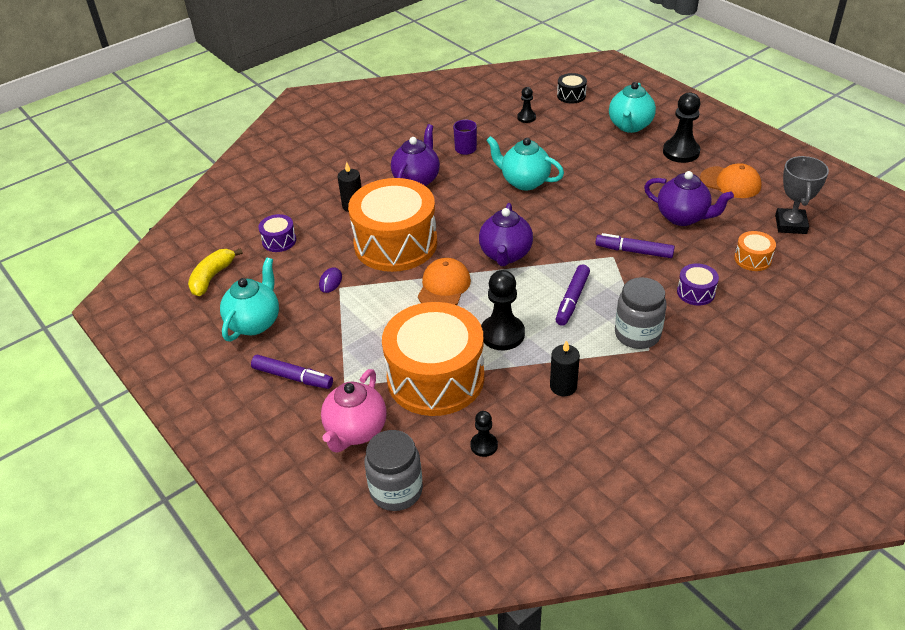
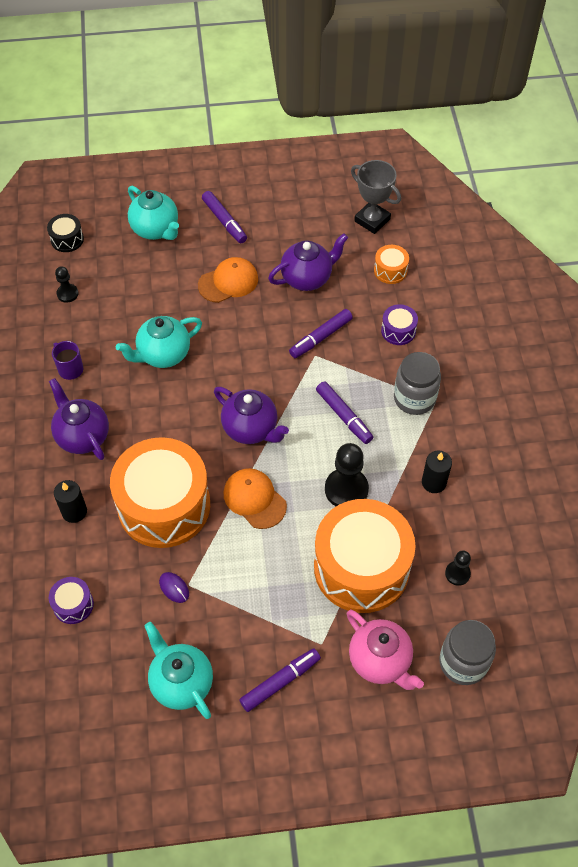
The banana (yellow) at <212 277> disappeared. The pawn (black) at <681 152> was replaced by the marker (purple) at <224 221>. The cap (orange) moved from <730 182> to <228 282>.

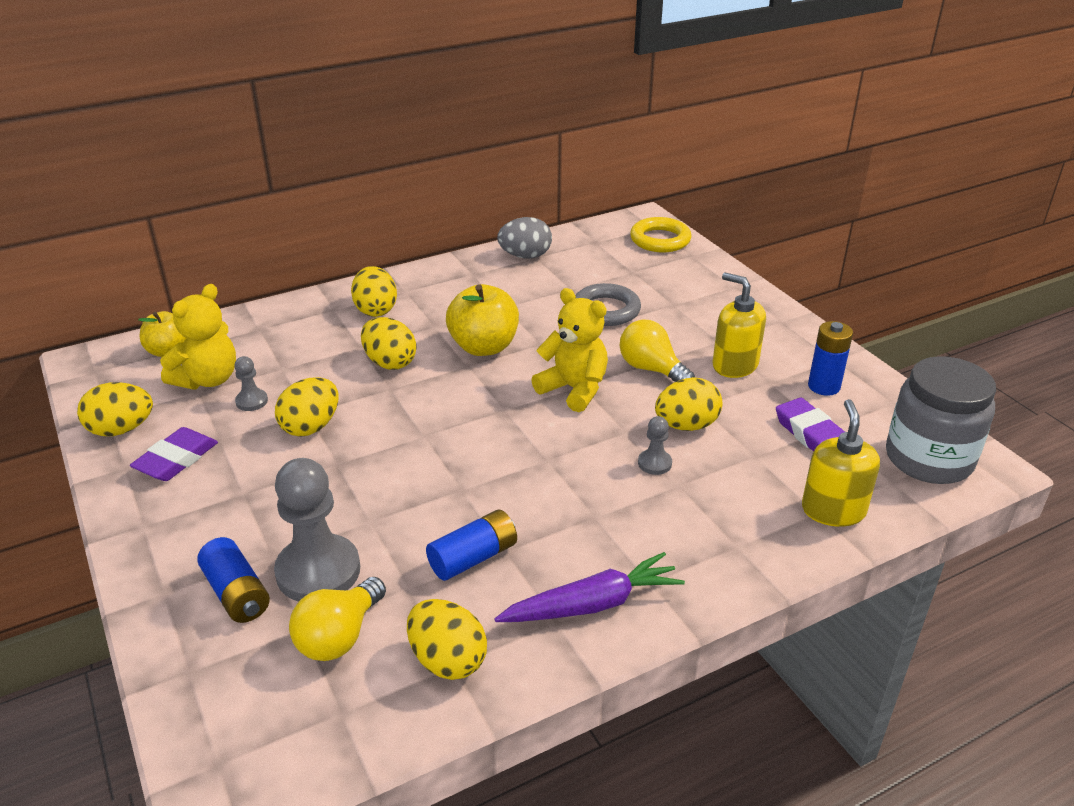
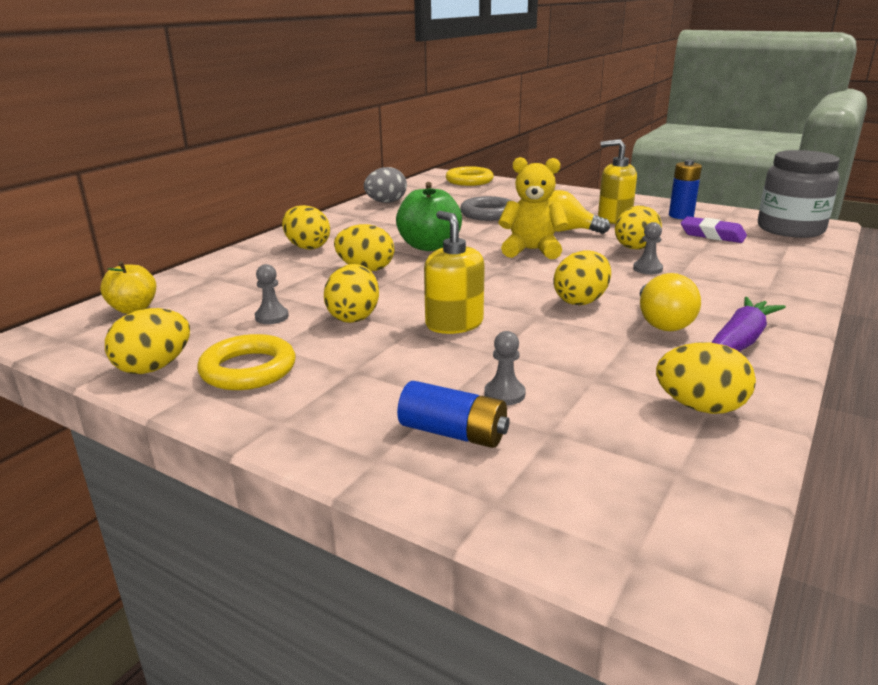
The eraser (purple) at <176 459> was replaced by the ring (yellow) at <248 369>. The teddy bear (yellow) at <207 379> disappeared. The pawn (grey) at <318 571> changed to 0.46 times the size. The light bulb (yellow) moved from <339 636> to <662 322>. The battery (blue) at <473 557> disappeared. The apple (yellow) at <484 347> became the apple (green) at <429 246>. The soap dispenser (yellow) moved from <833 510> to <454 324>. The egg (yellow) at <581 301> appeared.

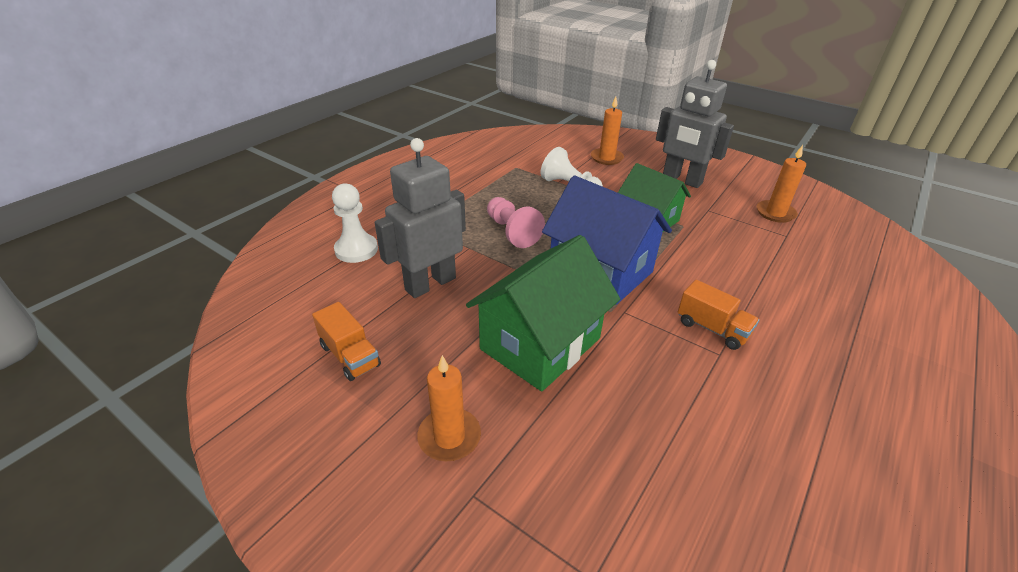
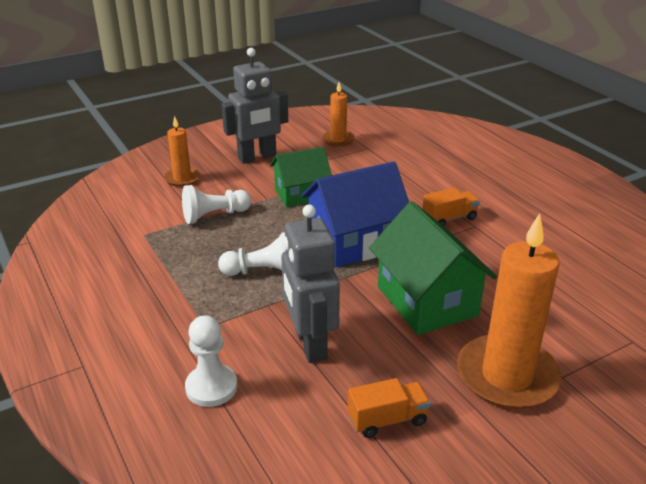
The candle (orange) at <449 437> changed to 1.94 times the size. The pawn (pink) at <512 232> became the pawn (white) at <262 271>.

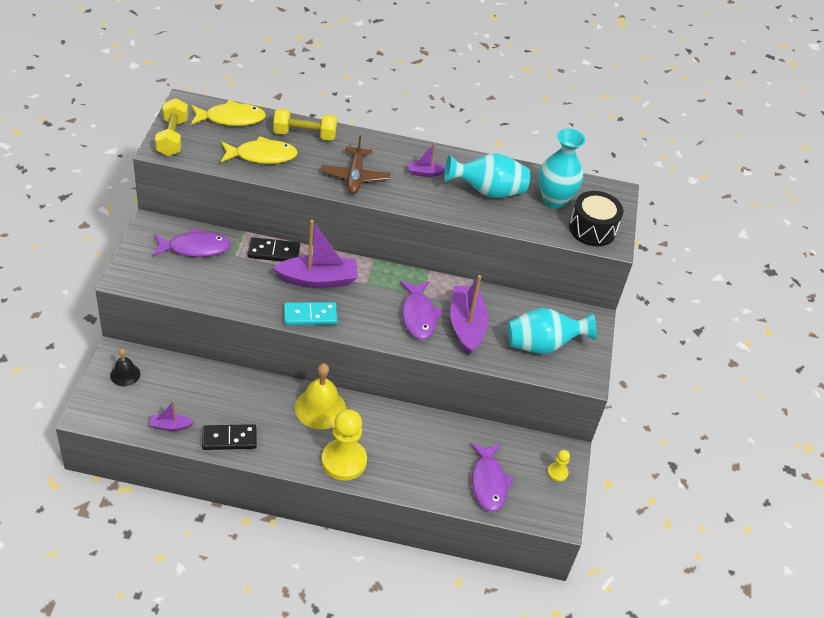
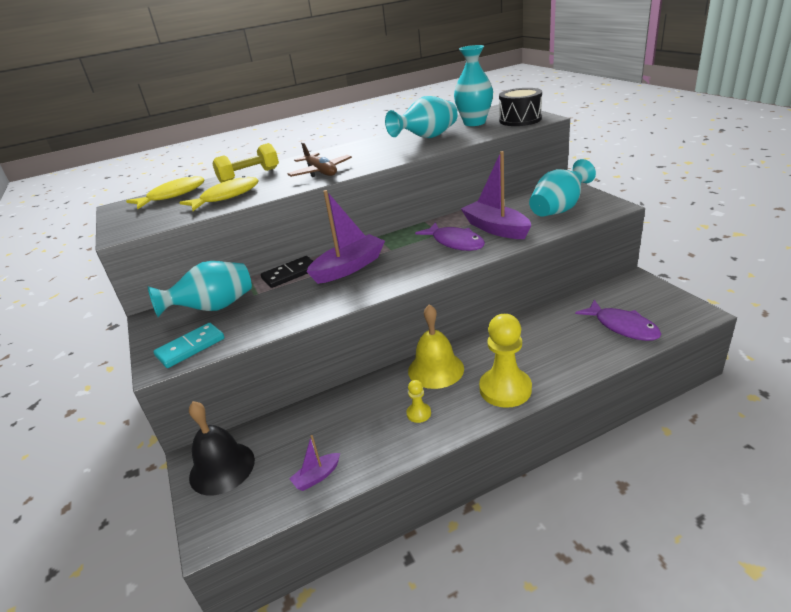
The bell (black) at <125 374> changed to 1.74 times the size. The fish (purple) at <195 248> was replaced by the vase (turquoise) at <213 308>. The dumbbell (yellow) at <172 137> disappeared. The domino (black) at <229 439> disappeared. The domino (turquoise) moved from <310 315> to <190 347>. The boat (purple) at <425 173> disappeared. The pawn (yellow) moved from <557 472> to <418 413>.

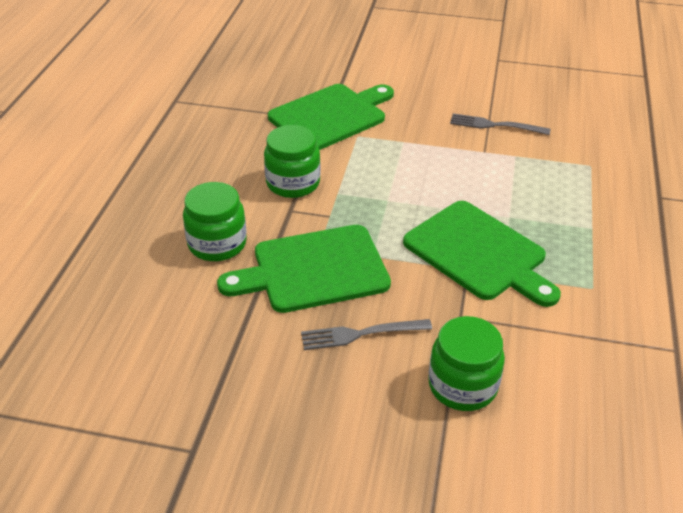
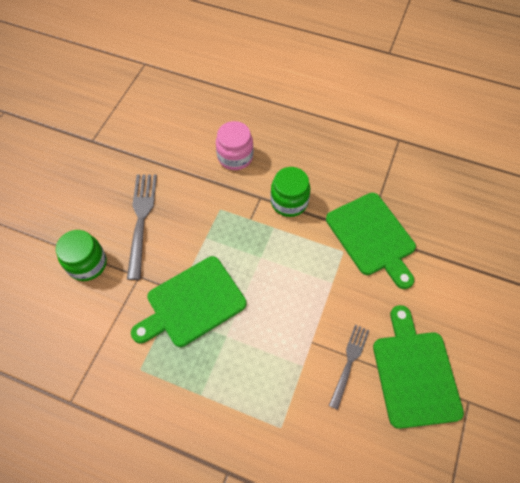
The jar (green) at <217 244> became the jar (pink) at <235 157>. The cutting board (green) moved from <313 270> to <414 373>. The fork (grey) at <361 334> changed to 1.57 times the size.

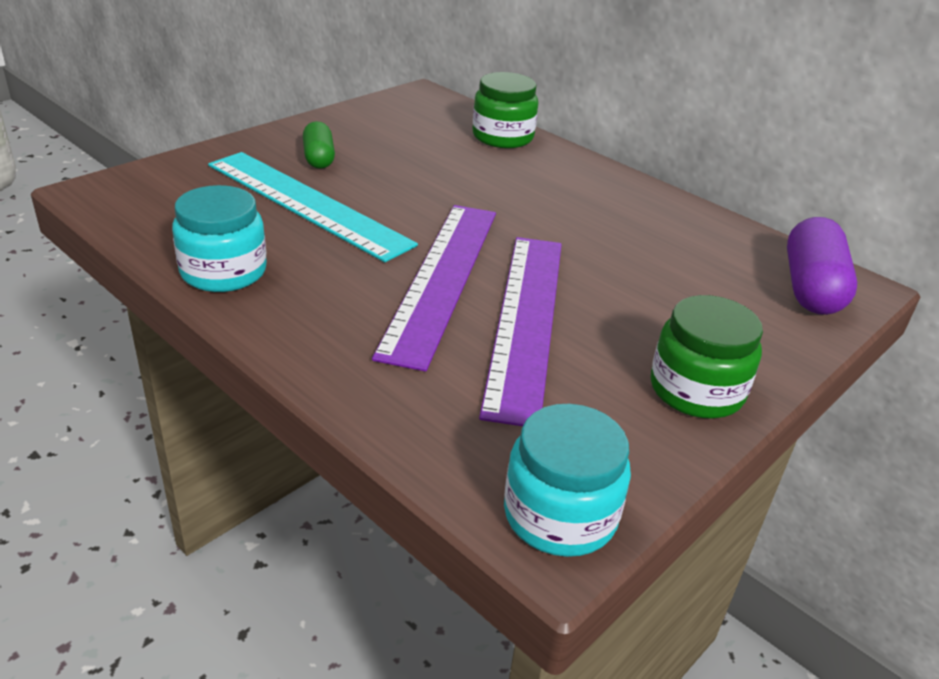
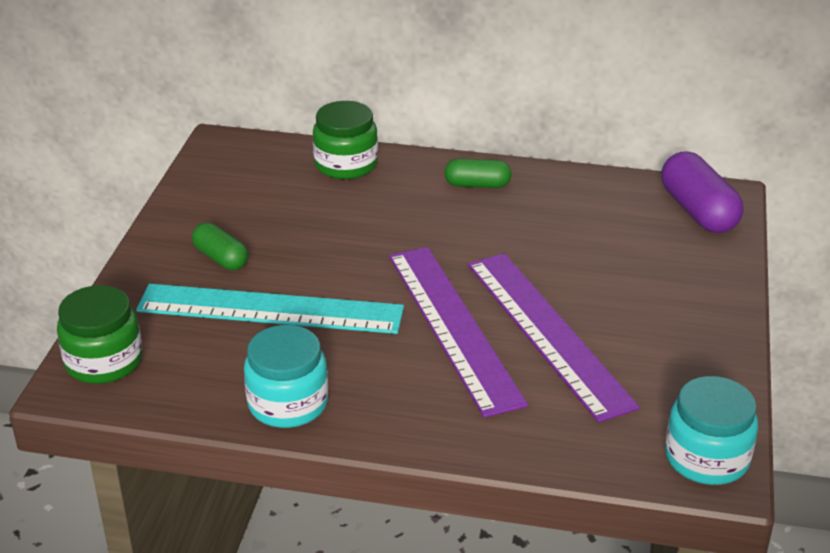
The jar (green) moved from <696 390> to <104 361>. The capsule (green) at <477 185> appeared.

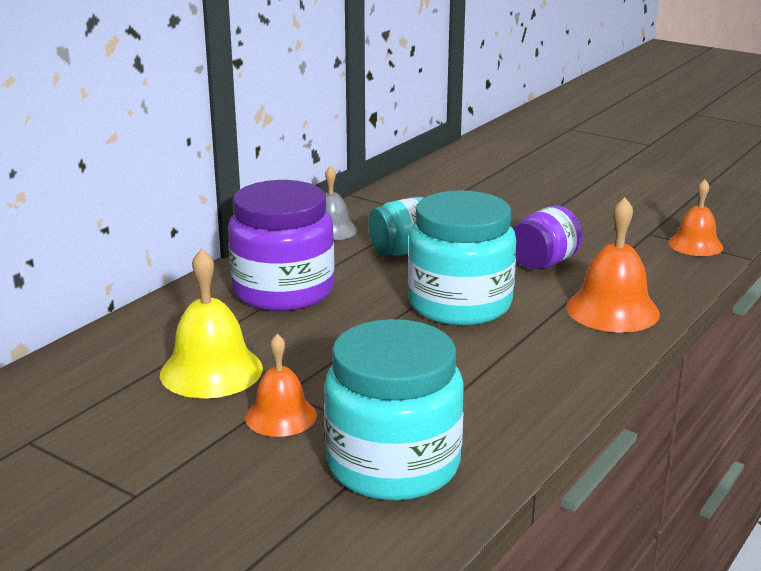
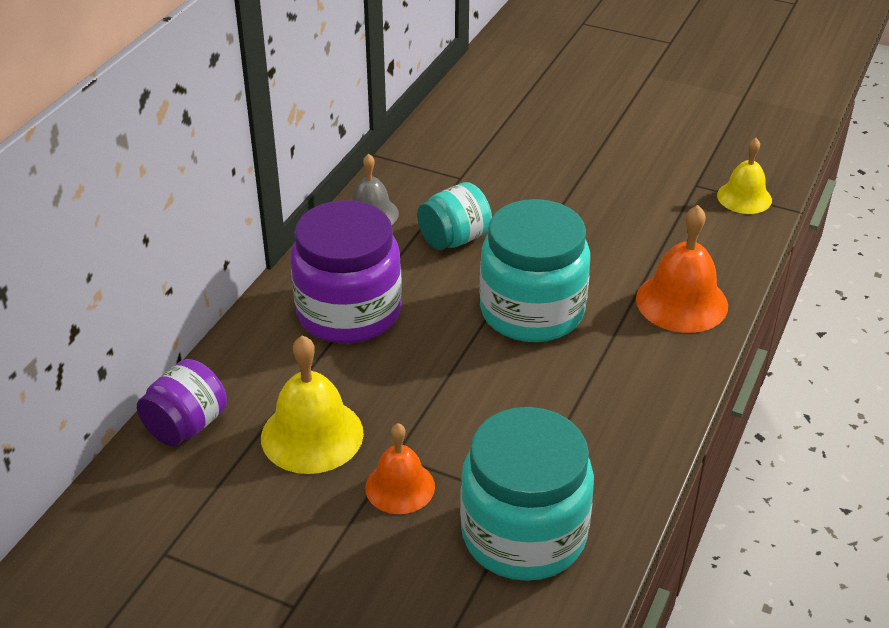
The jar (purple) moved from <543 263> to <186 425>. The bell (orange) at <695 245> became the bell (yellow) at <744 197>.

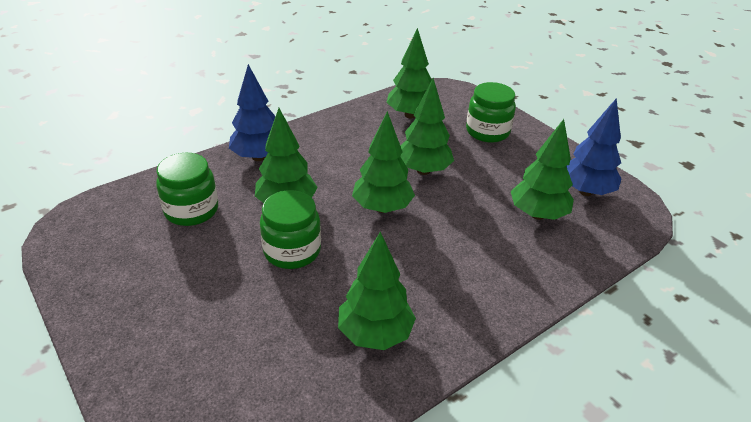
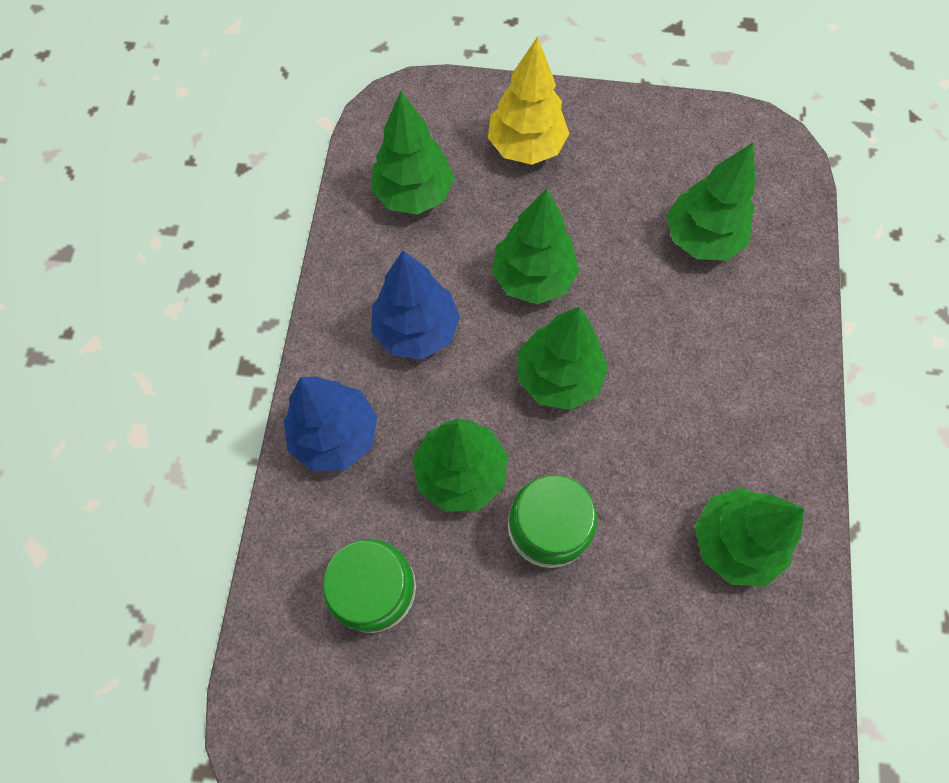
The jar (green) at <487 132> was replaced by the tree (yellow) at <526 147>. The tree (blue) moved from <585 191> to <416 330>.

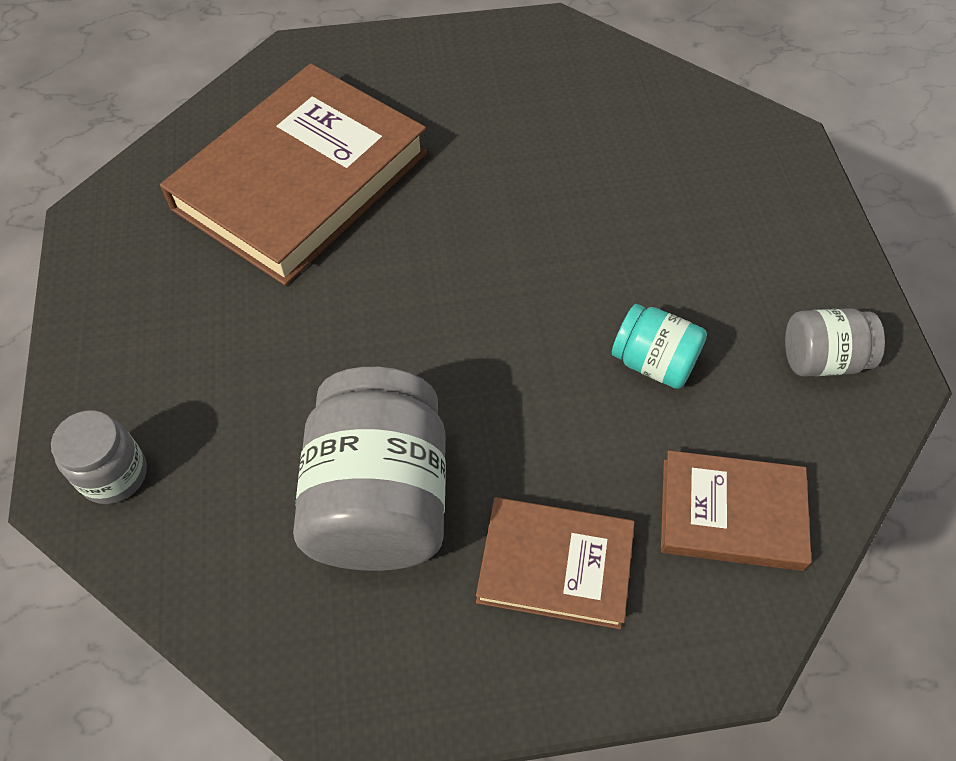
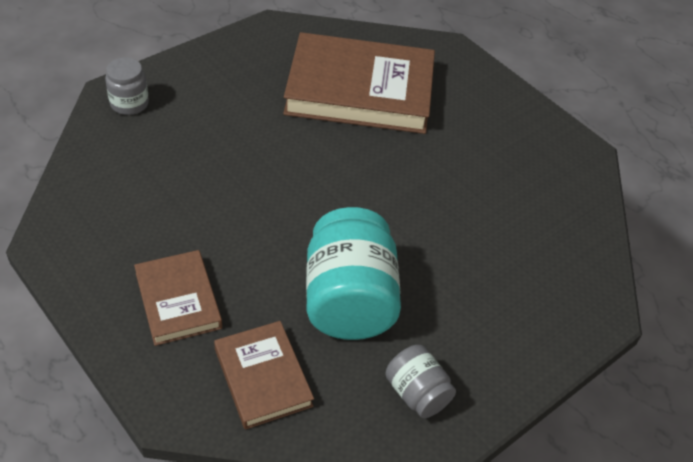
The jar (grey) at <379 499> disappeared. The jar (turquoise) at <653 362> changed to 1.93 times the size.

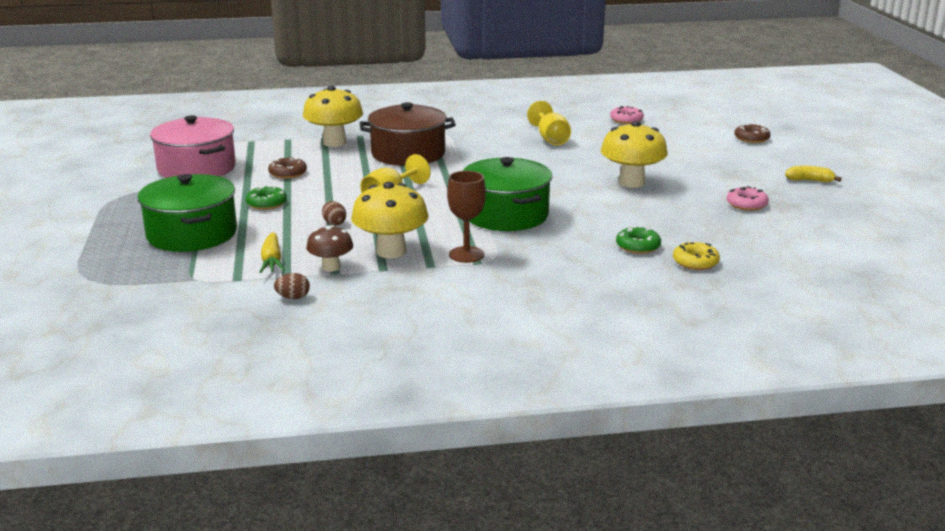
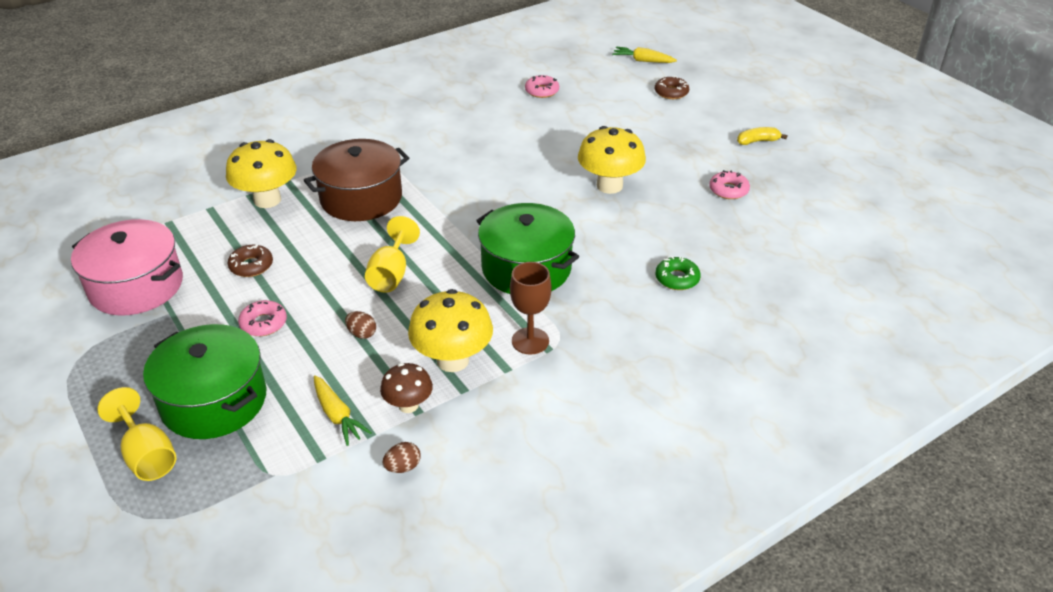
The donut (green) at <266 203> became the donut (pink) at <263 323>. The goblet (yellow) moved from <550 139> to <147 455>. The donut (yellow) at <695 262> disappeared. The carrot (yellow) at <643 61> appeared.

